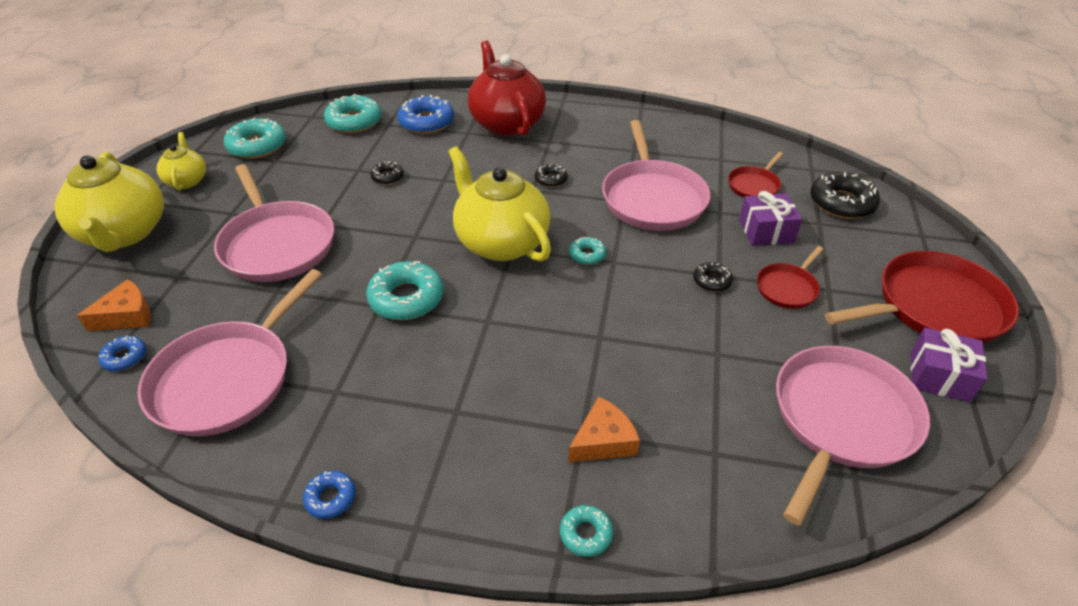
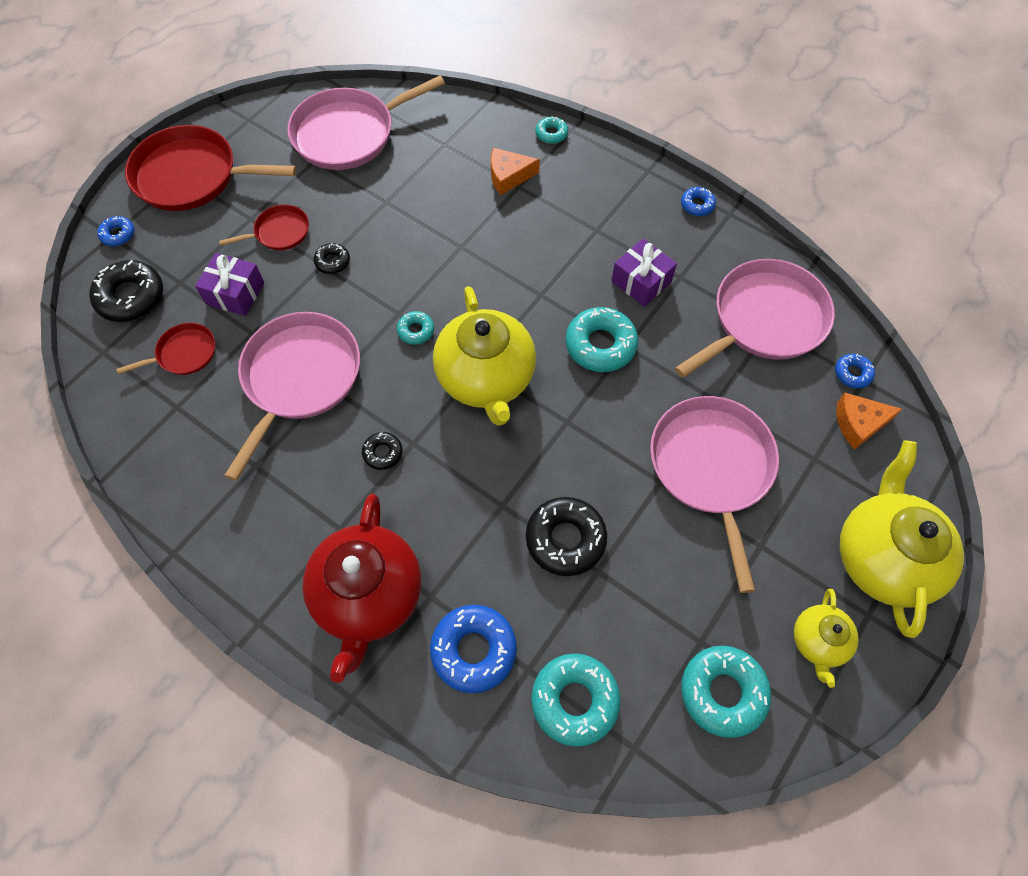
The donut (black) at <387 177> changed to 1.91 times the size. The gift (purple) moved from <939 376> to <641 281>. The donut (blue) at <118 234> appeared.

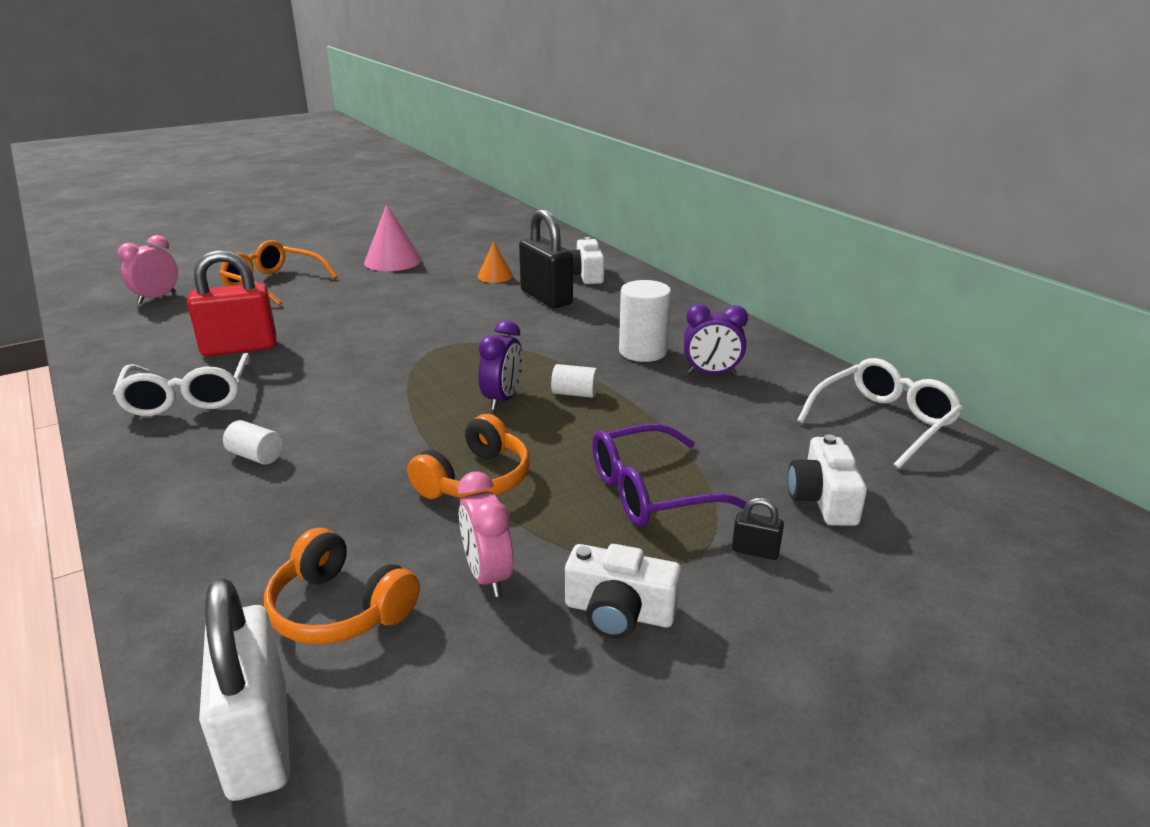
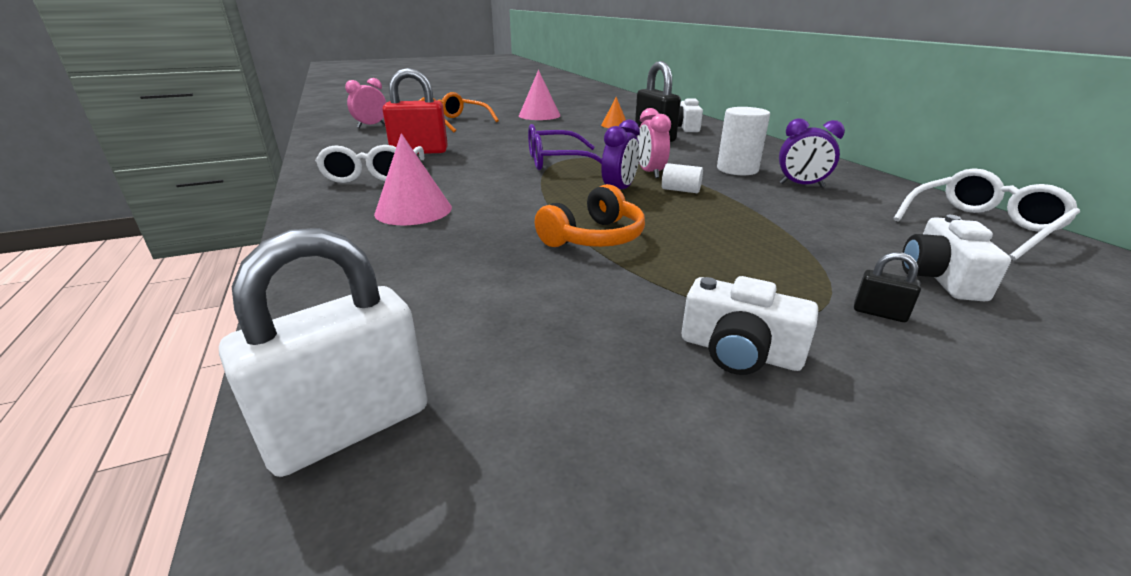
The padlock (white) at <258 740> turned 60 degrees clockwise. The cylinder (white) at <256 456> was replaced by the cone (pink) at <413 210>. The headphones (orange) at <339 609> disappeared. The clock (pink) moved from <488 576> to <650 173>. The glasses (purple) moved from <651 492> to <556 162>.

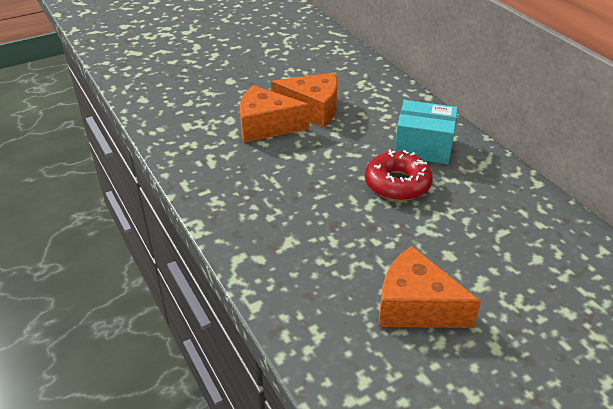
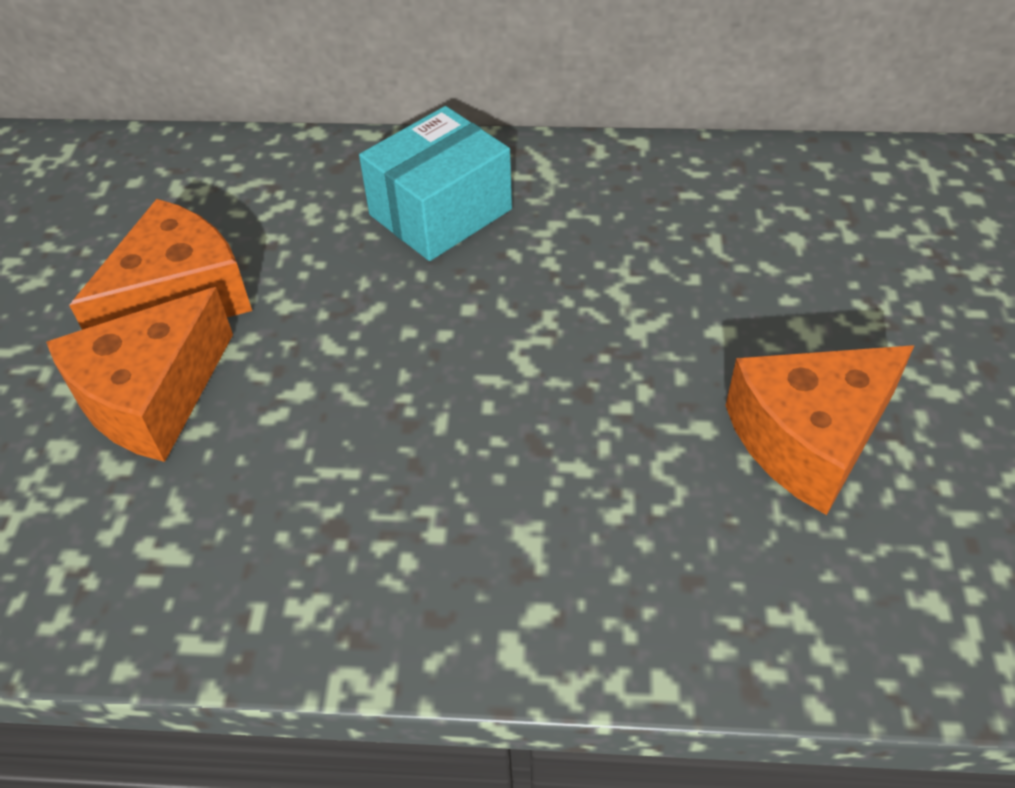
The donut (red) at <397 184> disappeared.

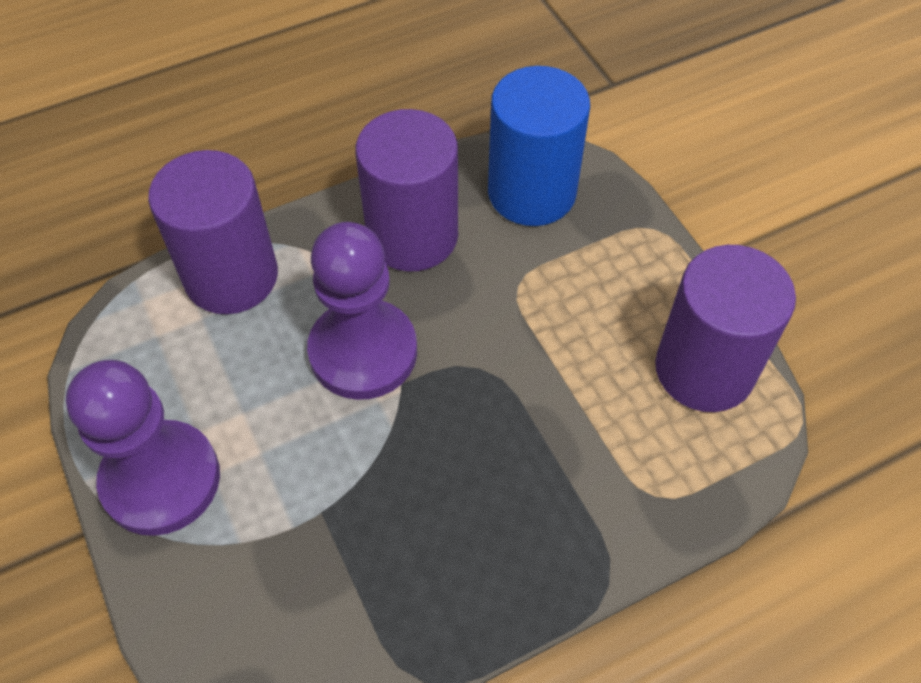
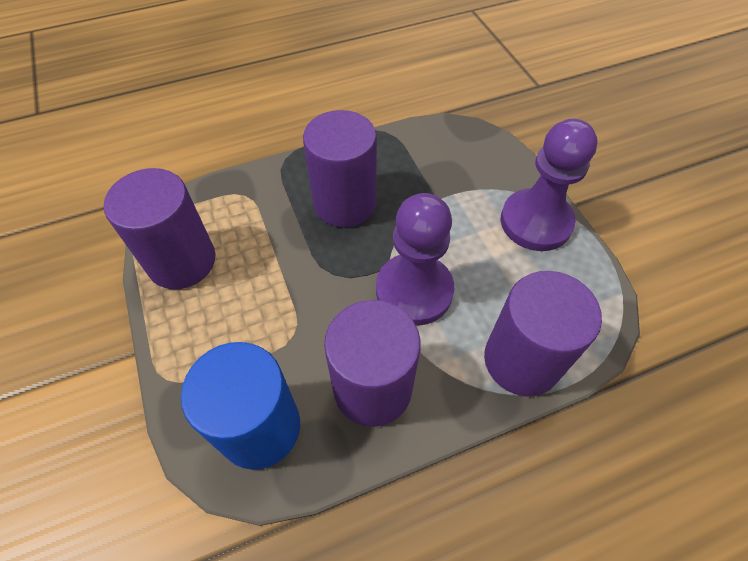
The cylinder (purple) at <344 203> appeared.

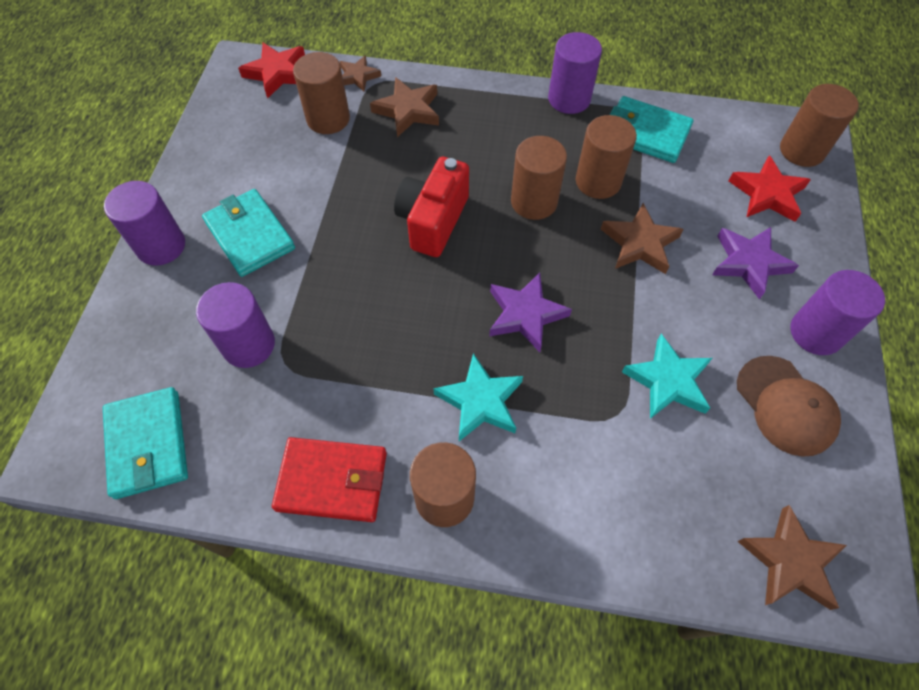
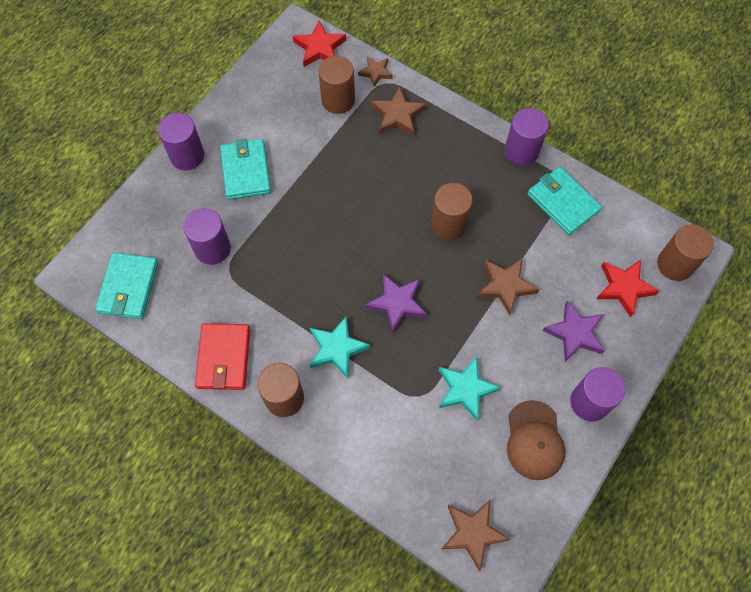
The wallet (red) at <332 481> turned 60 degrees clockwise. The camera (red) at <433 221> disappeared. The cylinder (brown) at <598 181> disappeared.

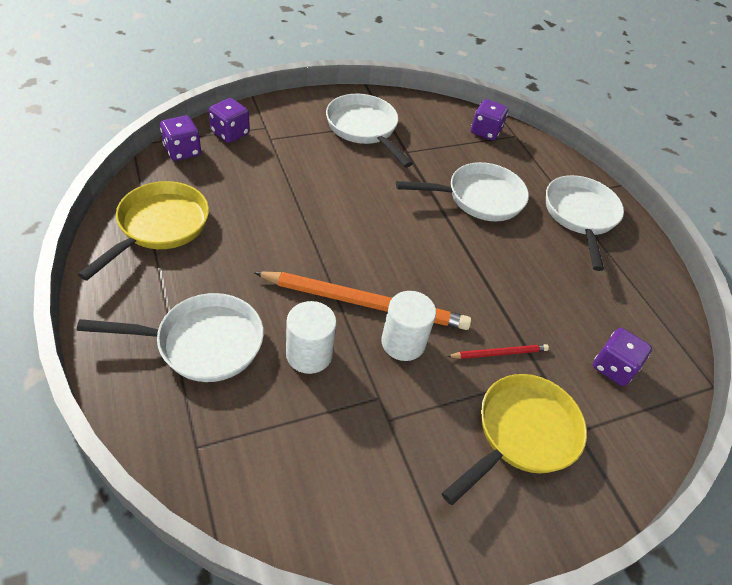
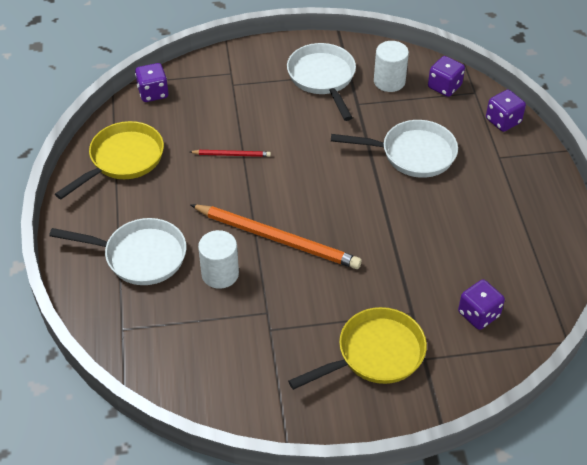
The dice (purple) moved from <230 133> to <503 121>. The cylinder (white) moved from <403 342> to <389 81>. The pencil (red) moved from <499 353> to <232 154>. The pan (white) at <580 216> disappeared.

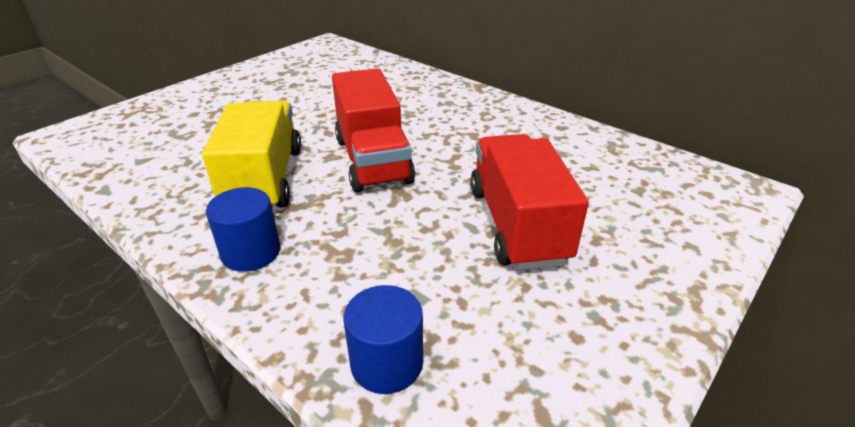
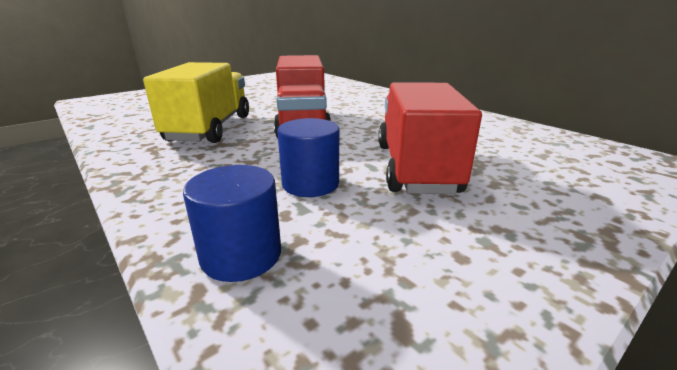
The cylinder (blue) moved from <251 252> to <310 184>.

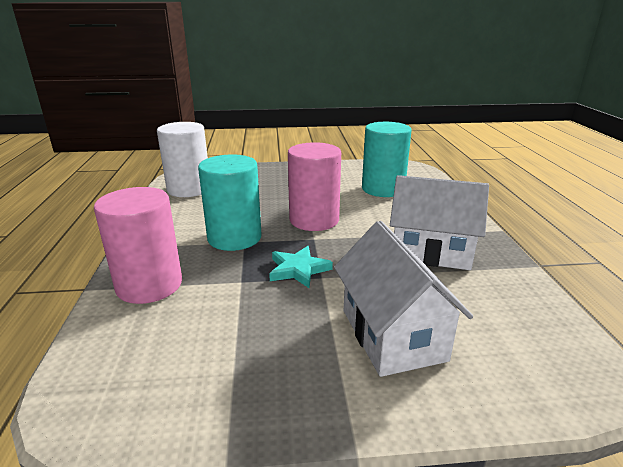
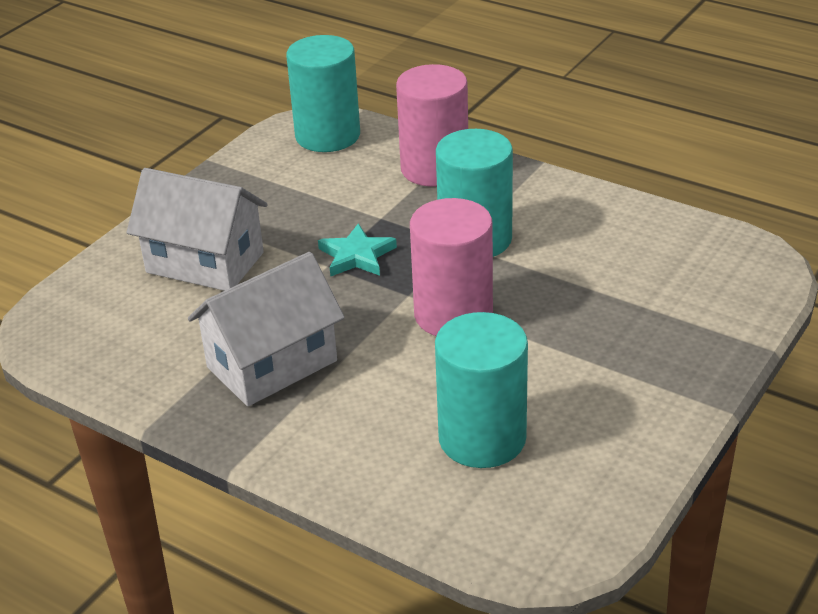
The cylinder (white) at <189 189> disappeared. The cylinder (turquoise) at <327 136> appeared.

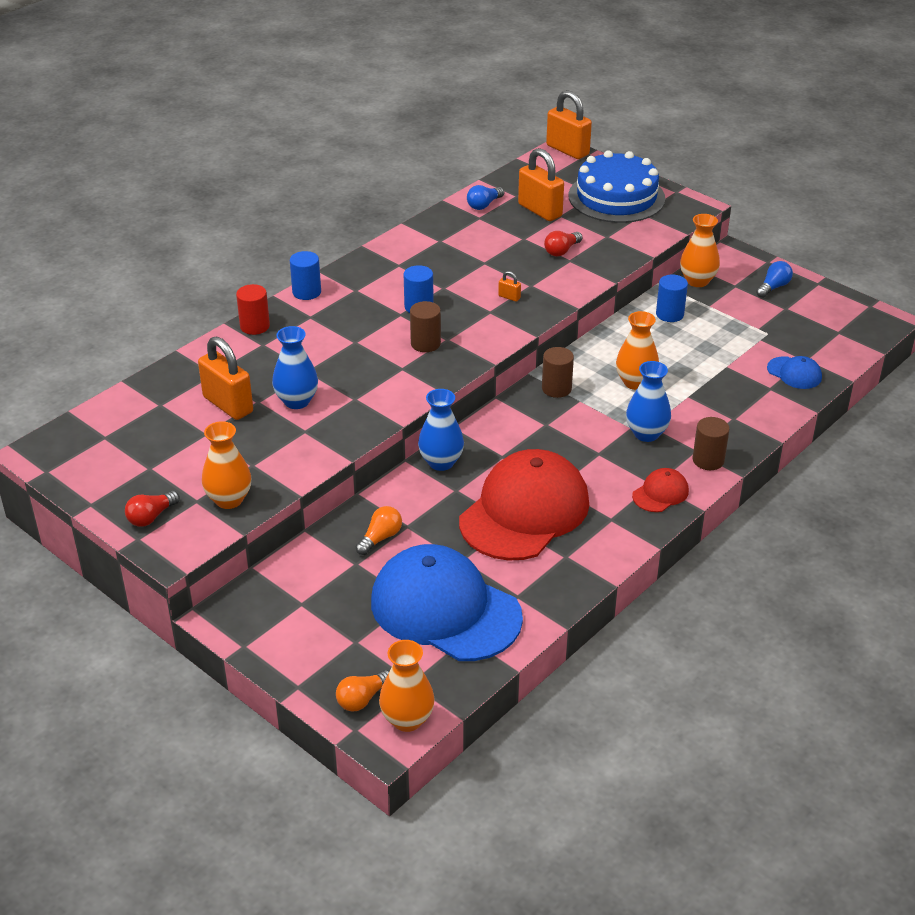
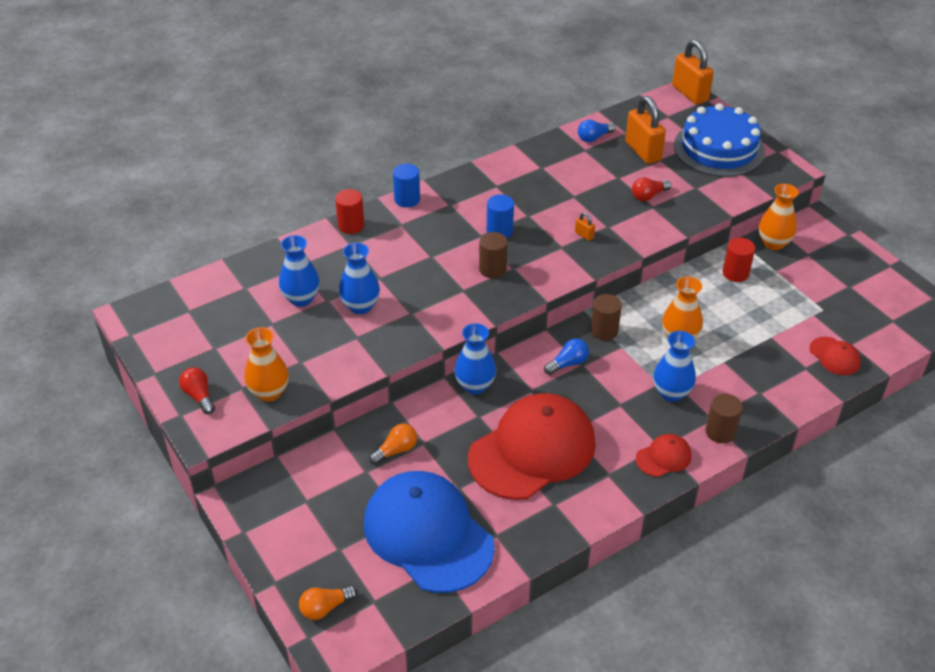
The light bulb (red) at <151 517> turned 90 degrees clockwise. The padlock (orange) at <228 405> was replaced by the vase (blue) at <301 299>. The vase (orange) at <407 719> disappeared. The cylinder (blue) at <669 314> became the cylinder (red) at <735 273>. The light bulb (blue) moved from <773 287> to <568 363>. The cap (blue) at <794 373> became the cap (red) at <834 356>.

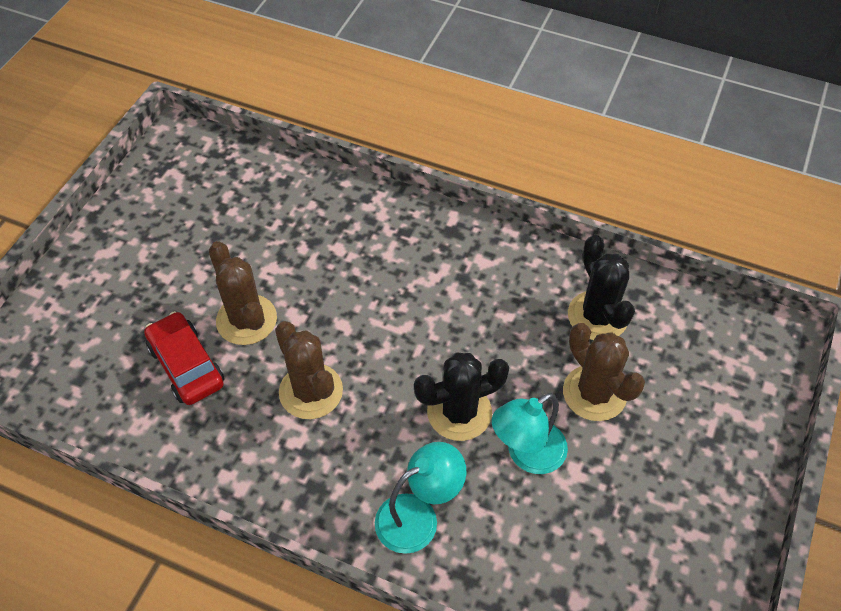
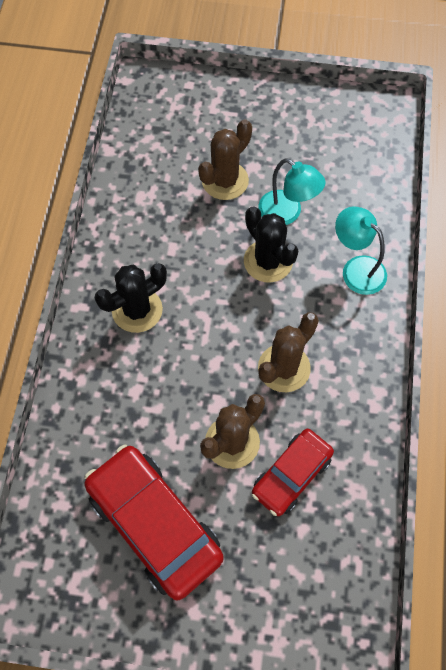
The cactus (black) moved from <597 316> to <137 310>. The car (red) at <154 524> appeared.

